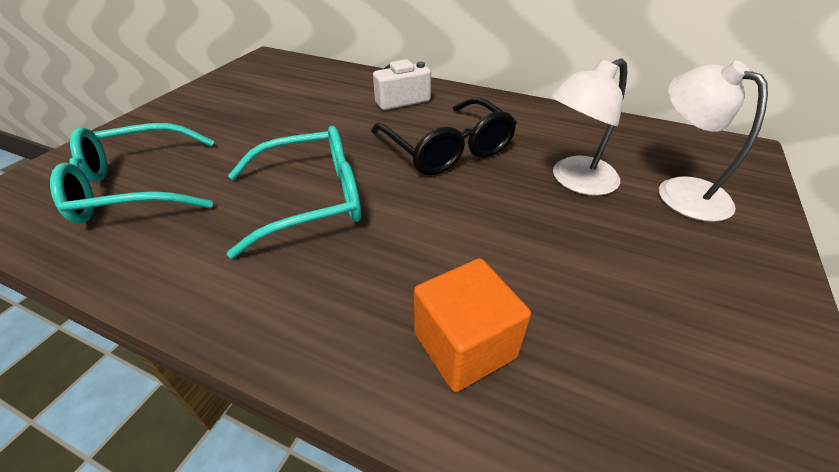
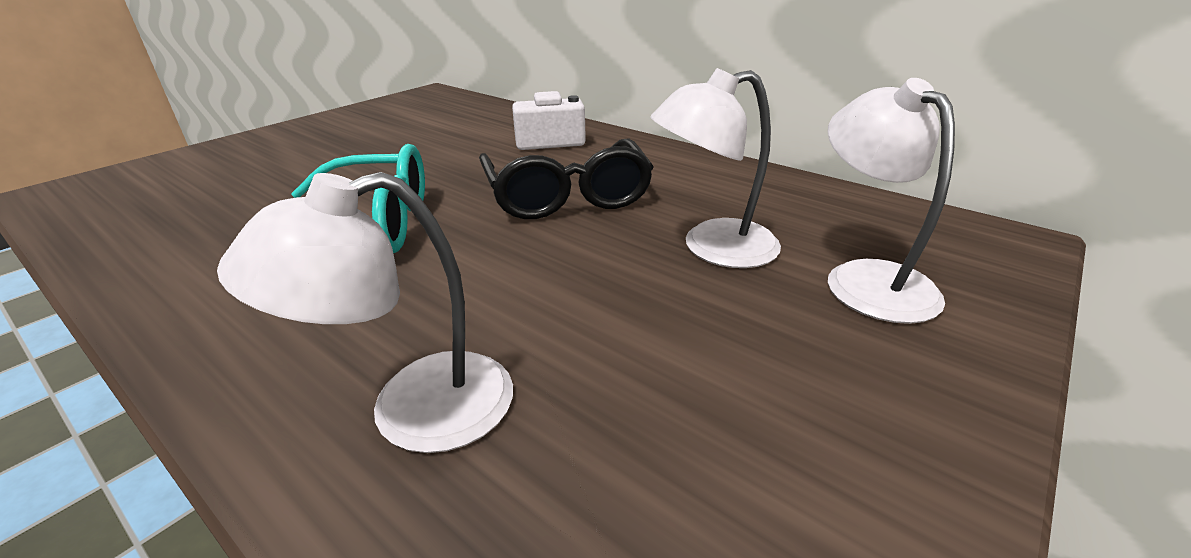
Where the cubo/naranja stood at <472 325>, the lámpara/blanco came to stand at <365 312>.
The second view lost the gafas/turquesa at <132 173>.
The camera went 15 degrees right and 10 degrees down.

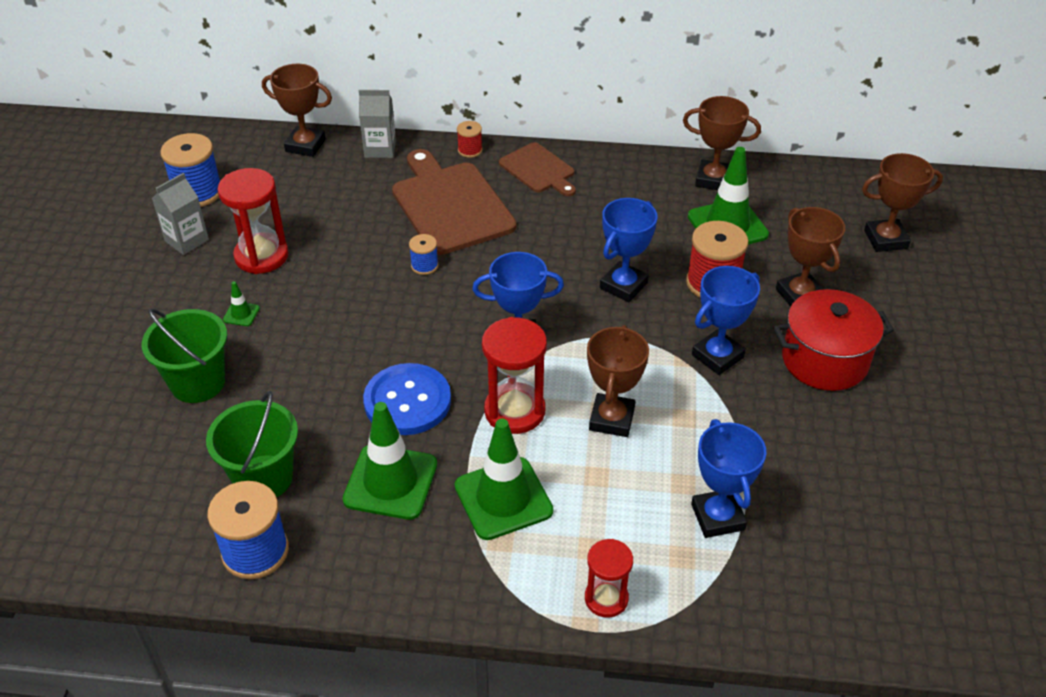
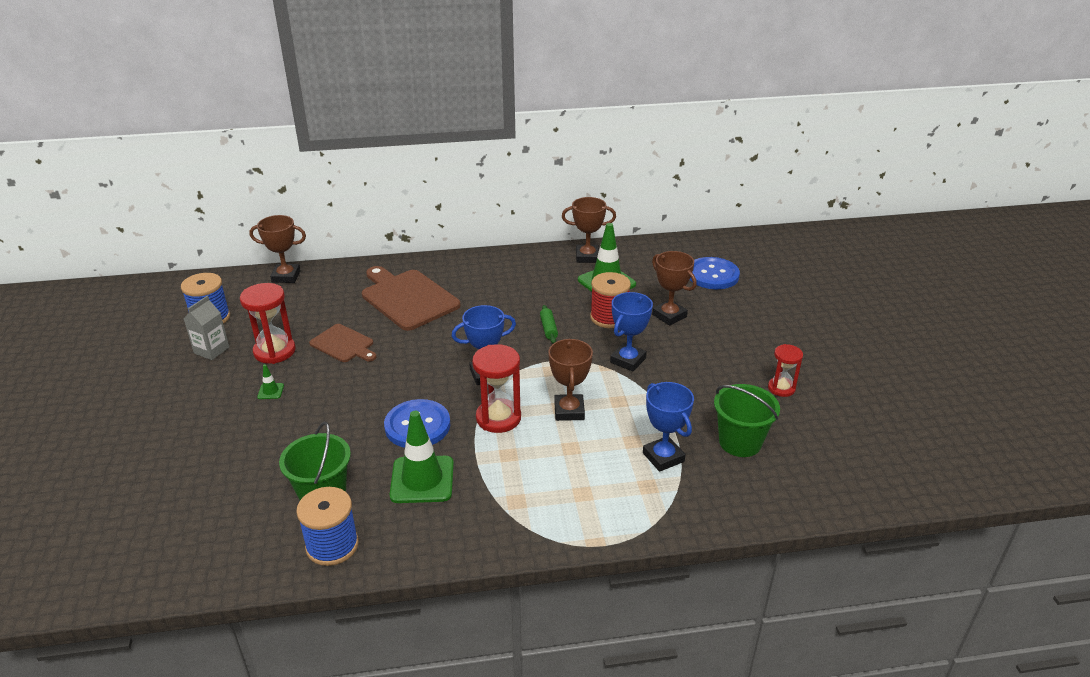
The tabla de cortar/marrón ended up elsewhere, having gone from <537 169> to <343 343>.
Where the trofeo/azul stood at <628 250>, the rodillo/verde came to stand at <549 324>.
Where the trofeo/marrón stood at <902 202>, the botón/azul came to stand at <715 273>.
The balde/verde ended up elsewhere, having gone from <184 356> to <747 420>.
The reloj de arena/rojo ended up elsewhere, having gone from <609 578> to <785 370>.
The second view lost the cartón de leche/gris at <377 124>.
The second view lost the carrete/azul at <424 254>.
The second view lost the cono de tráfico/verde at <504 479>.
The second view lost the carrete/rojo at <469 139>.
The second view lost the olla/rojo at <834 340>.
The camera went 15 degrees left and 10 degrees down.

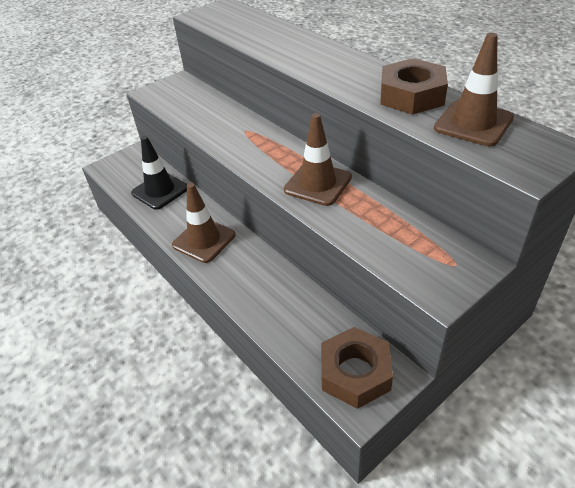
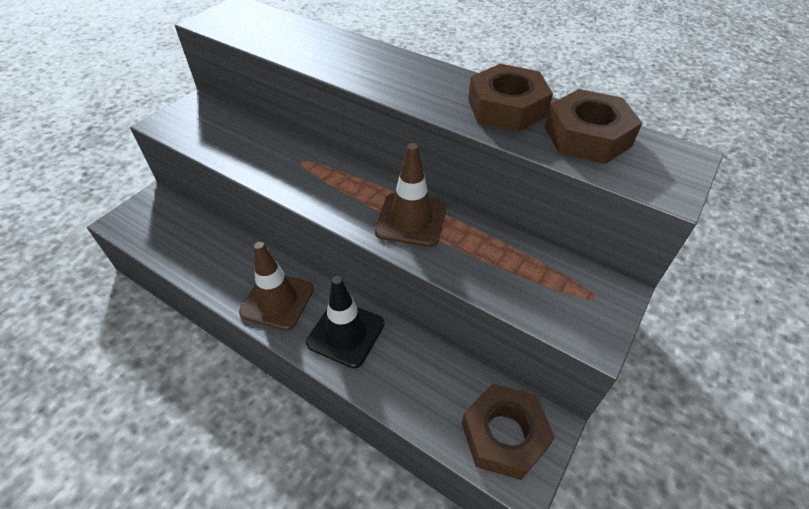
The cono de tráfico/negro ended up elsewhere, having gone from <159 173> to <345 322>.
Where the cono de tráfico/marrón stood at <474 89>, the tuerca/marrón came to stand at <593 126>.
The camera went 20 degrees left and 5 degrees up.

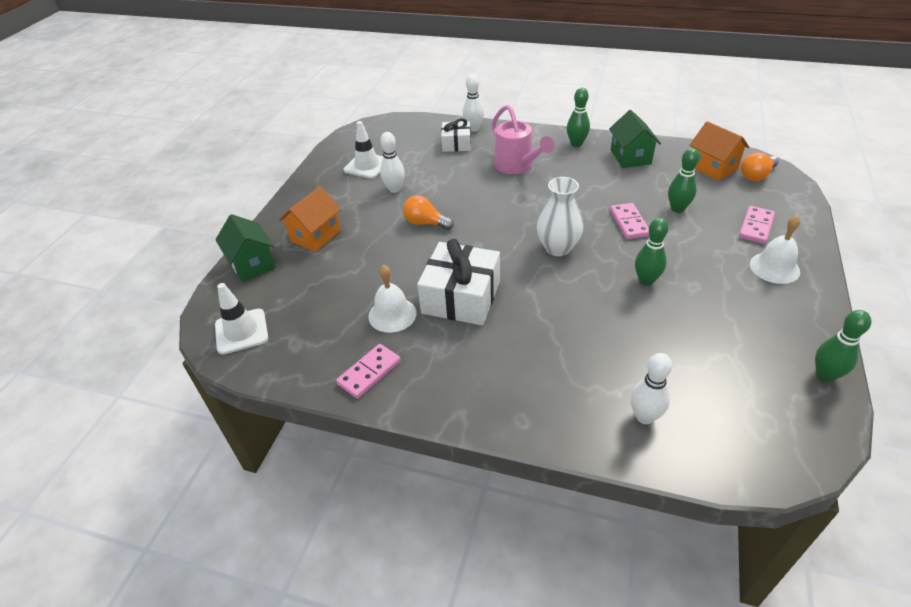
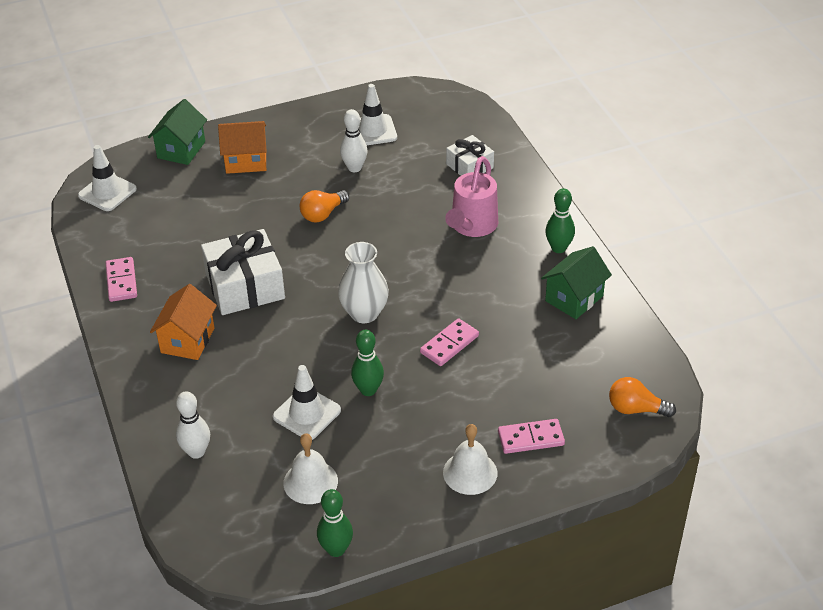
The ficha de dominó/rosa at <368 371> ended up facing another way, 75 degrees clockwise from before.
The casa/naranja ended up elsewhere, having gone from <719 151> to <183 322>.
The second view gained the cono de tráfico/blanco at <307 402>.
The campana/blanco ended up elsewhere, having gone from <392 299> to <310 468>.
The bombilla/naranja at <428 212> ended up facing another way, 120 degrees counterclockwise from before.
The second view lost the bolo/blanco at <473 103>.
The second view lost the bolo/verde at <684 180>.
The camera went 50 degrees right and 0 degrees up.

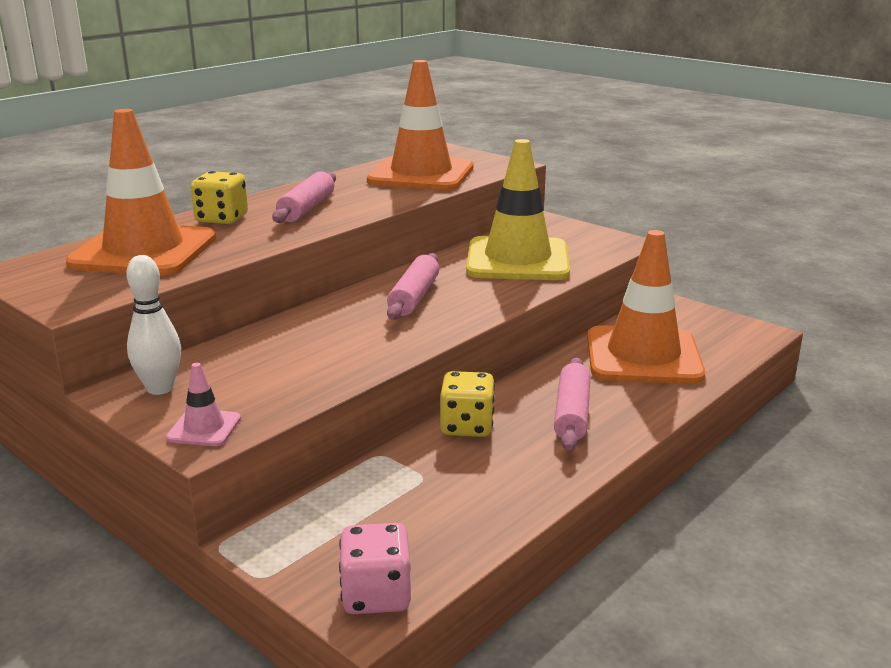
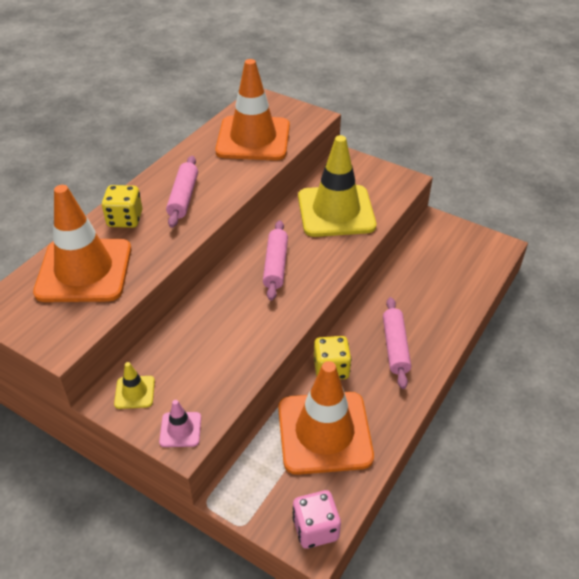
Where the bolo/blanco stood at <153 325>, the cono de tráfico/amarillo came to stand at <134 385>.
The cono de tráfico/naranja ended up elsewhere, having gone from <646 307> to <326 418>.
The camera went 10 degrees left and 20 degrees up.

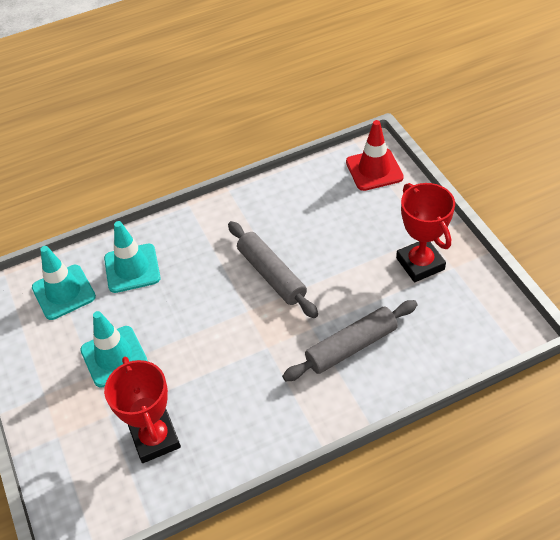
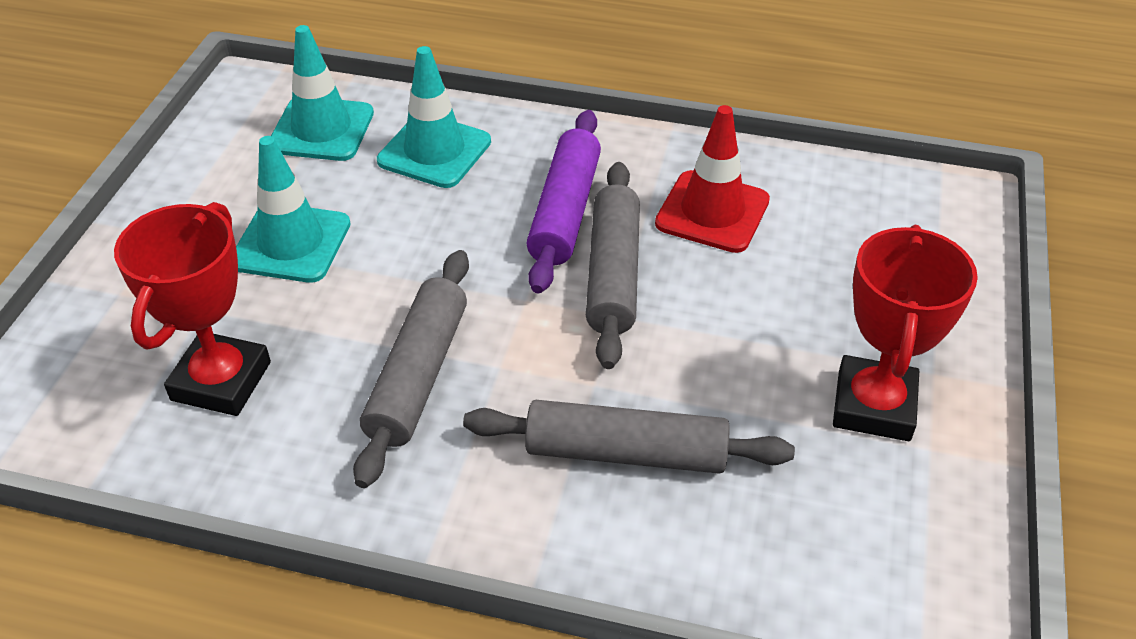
The second view gained the rodillo/gris at <411 369>.
The second view gained the rodillo/morado at <564 201>.
The cono de tráfico/rojo ended up elsewhere, having gone from <375 155> to <712 179>.
The camera went 35 degrees right and 5 degrees down.

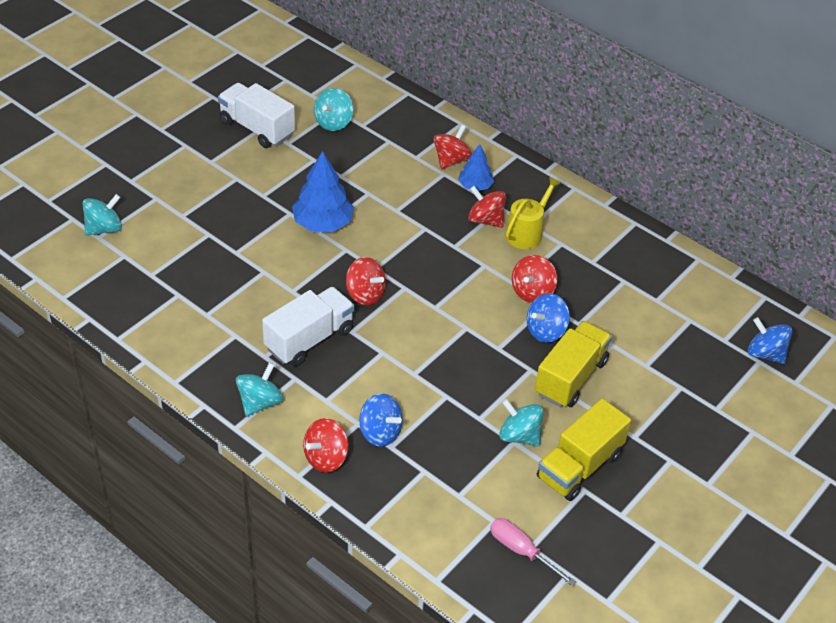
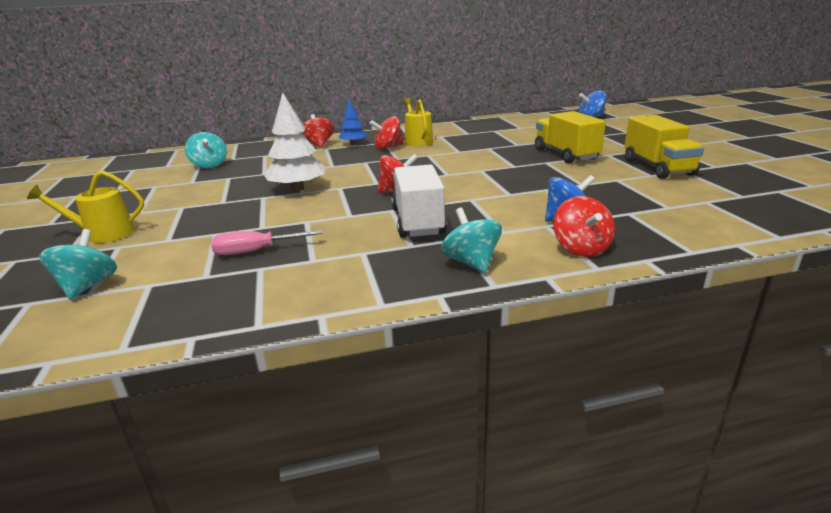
The second view gained the regadera/amarillo at <85 206>.
The destornillador/rosa ended up elsewhere, having gone from <533 552> to <266 242>.
What was the árbol/azul at <323 191> turned into the árbol/blanco at <294 142>.
The second view lost the camión/blanco at <256 115>.
The second view lost the peonza/turquesa at <521 422>.
The second view lost the peonza/rojo at <534 279>.
The second view lost the peonza/azul at <548 317>.
The camera went 50 degrees left and 20 degrees down.

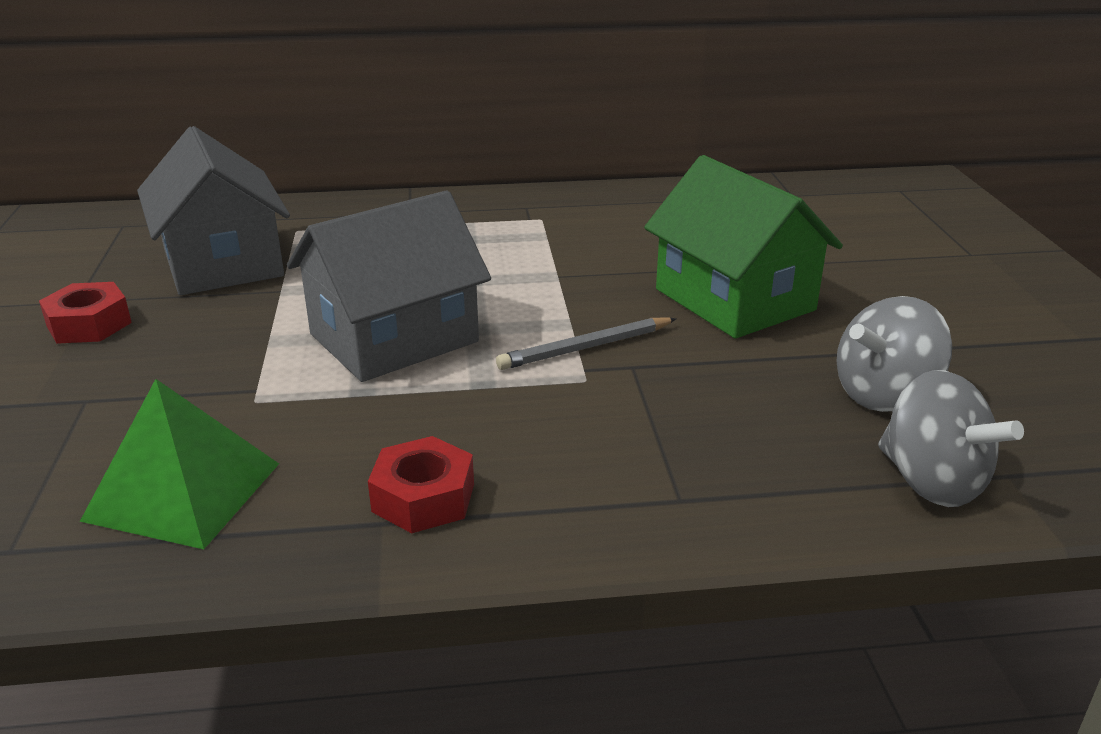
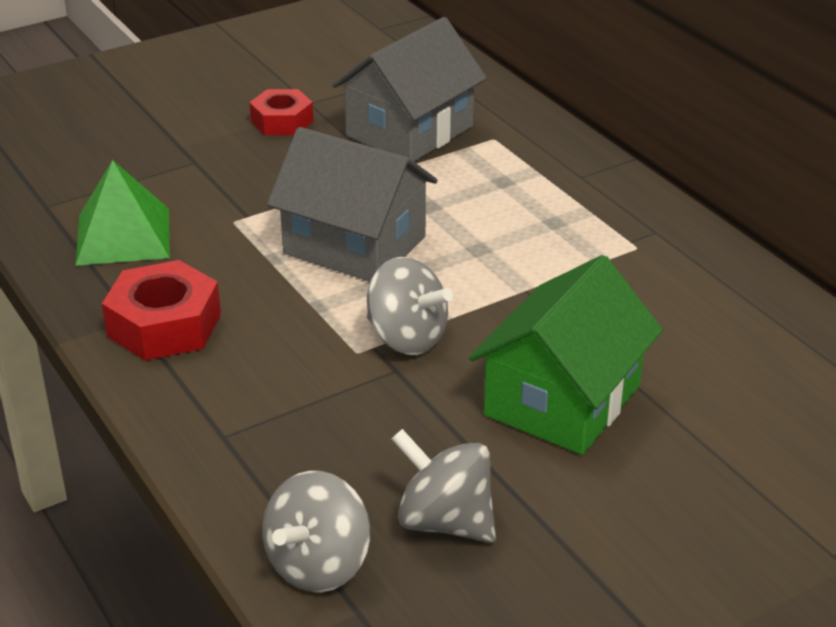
The size of the tuerca/rojo at <421 484> changed by a factor of 1.50.
Where the lápiz/gris stood at <586 344>, the peonza/gris came to stand at <410 306>.
The camera went 65 degrees right and 5 degrees up.

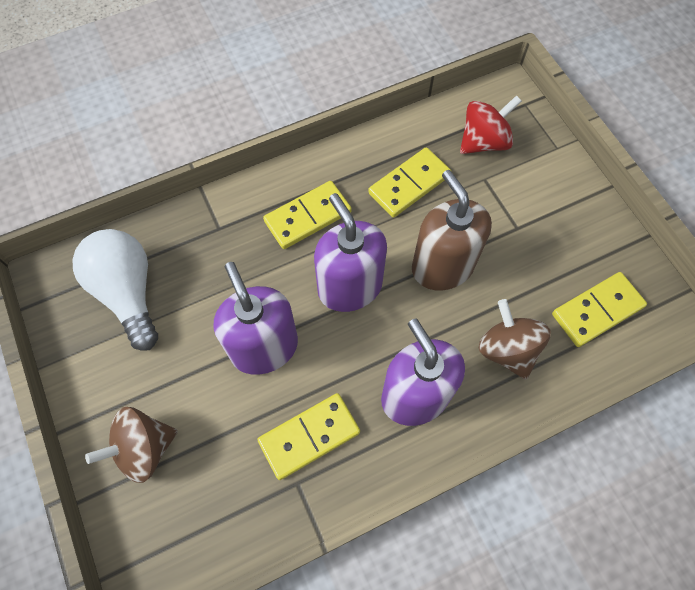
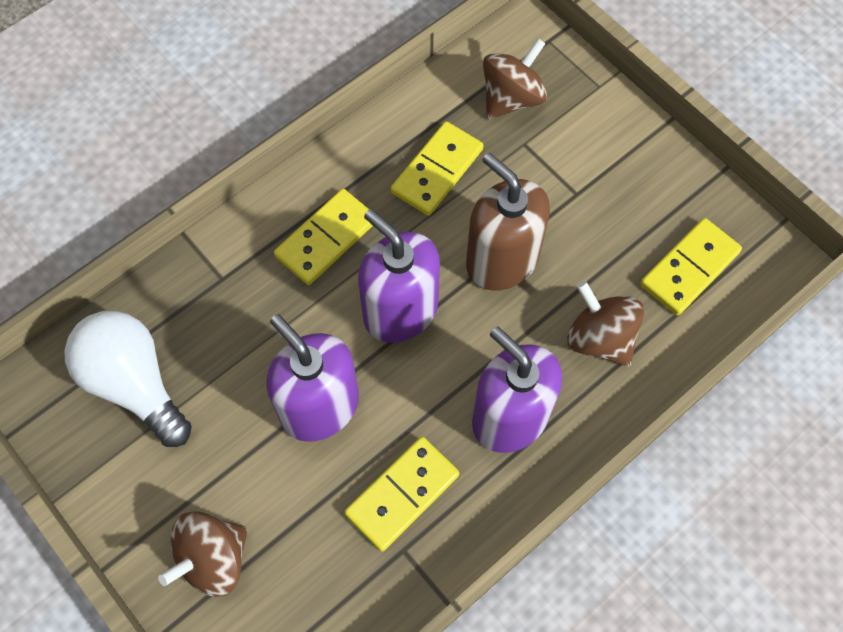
What was the peonza/rojo at <491 124> turned into the peonza/marrón at <515 78>.
The camera went 15 degrees left and 0 degrees up.

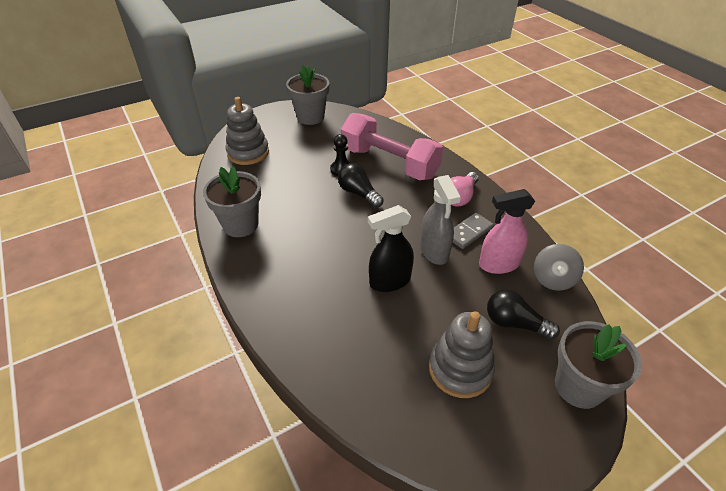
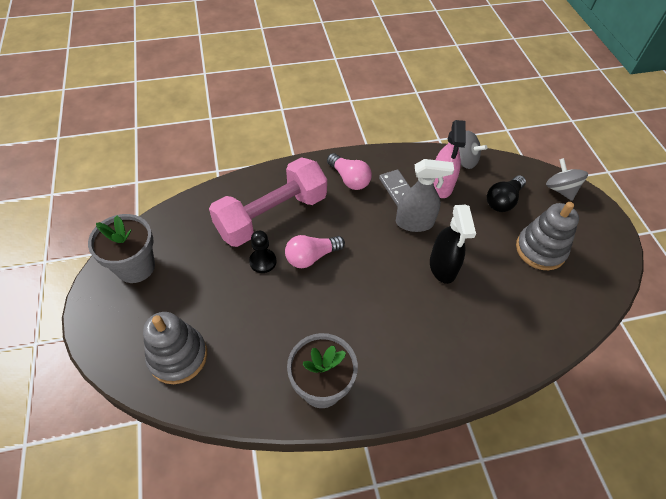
What was the bombilla/negro at <361 185> turned into the bombilla/rosa at <315 251>.
Where the maceta/gris stood at <598 365>, the peonza/gris came to stand at <567 179>.
The camera went 75 degrees left and 10 degrees up.

